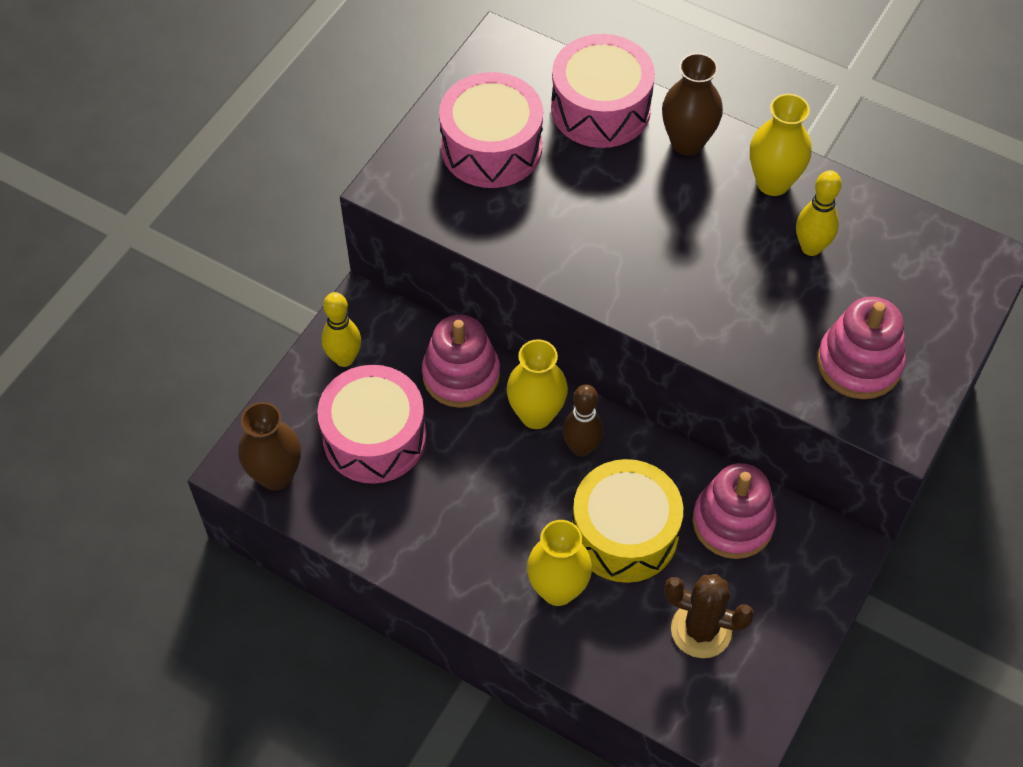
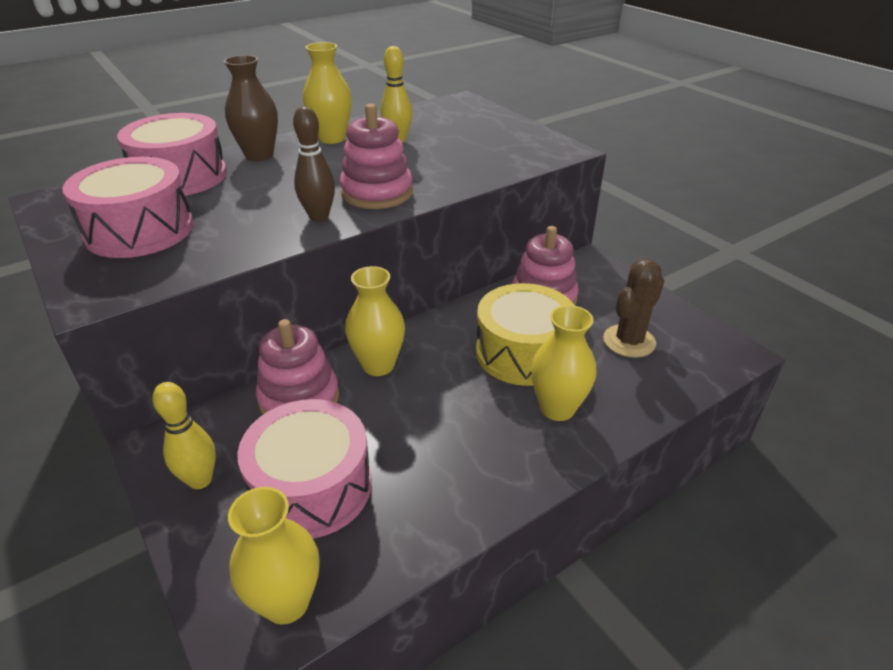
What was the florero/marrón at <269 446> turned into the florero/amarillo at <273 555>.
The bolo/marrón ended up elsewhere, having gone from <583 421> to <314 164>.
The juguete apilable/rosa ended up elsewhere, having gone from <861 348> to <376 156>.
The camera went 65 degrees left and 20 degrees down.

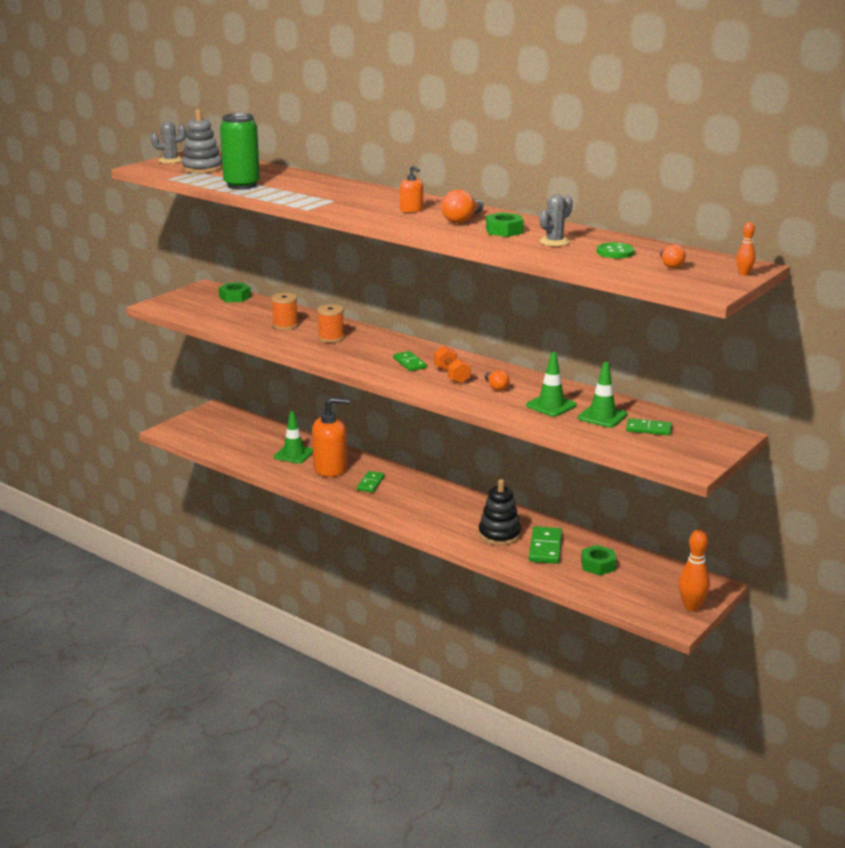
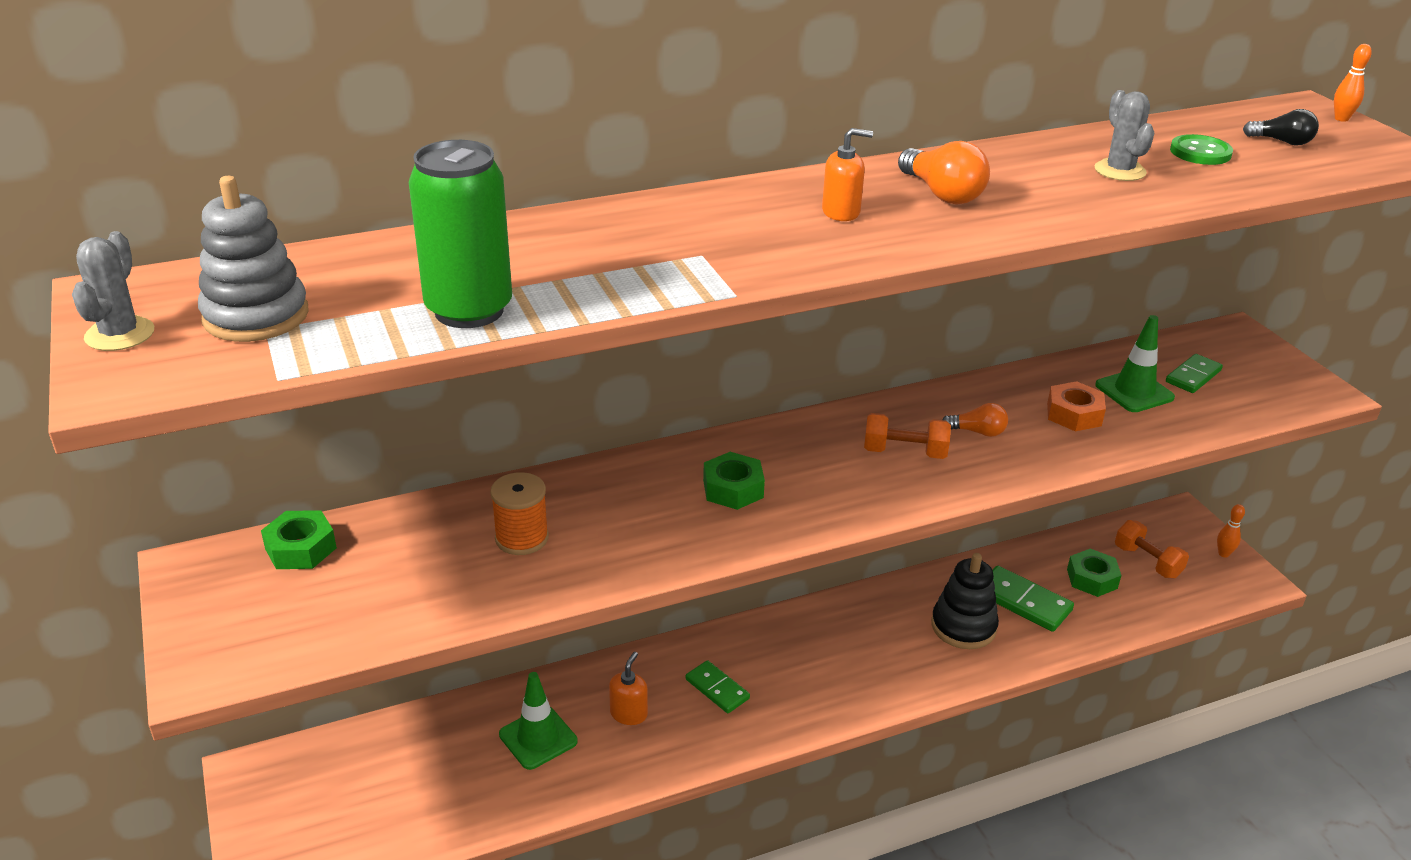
The size of the dispensador de jabón/naranja at <331 437> changed by a factor of 0.50.
The tuerca/verde ended up elsewhere, having gone from <505 224> to <734 481>.
Where the cono de tráfico/verde stood at <551 384>, the tuerca/naranja came to stand at <1076 406>.
The second view gained the mancuerna/naranja at <1152 549>.
The size of the bolo/naranja at <694 570> changed by a factor of 0.55.
What was the bombilla/naranja at <673 256> turned into the bombilla/negro at <1281 127>.
The second view lost the carrete/naranja at <330 323>.
The second view lost the ficha de dominó/verde at <410 361>.
The camera went 60 degrees left and 10 degrees up.

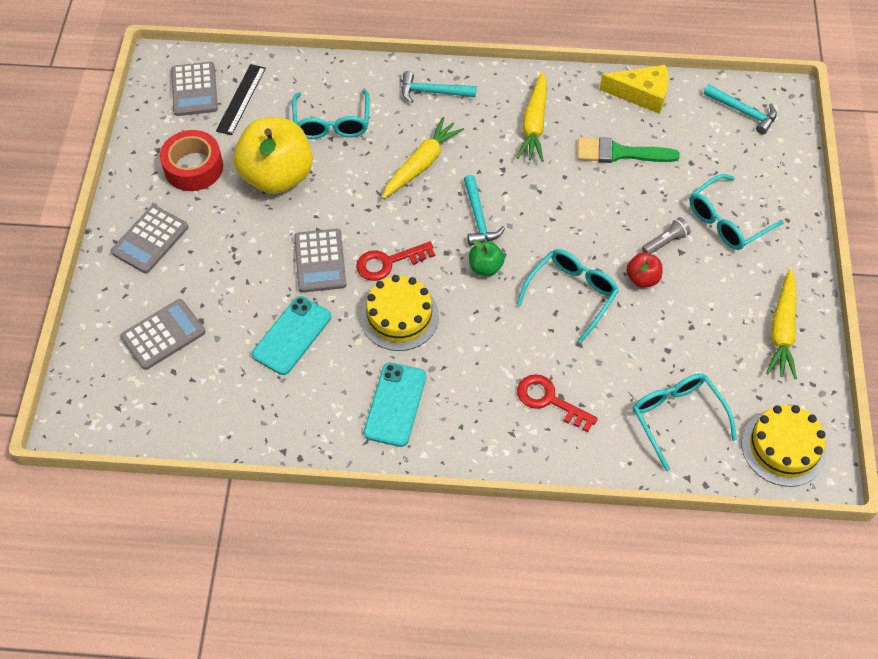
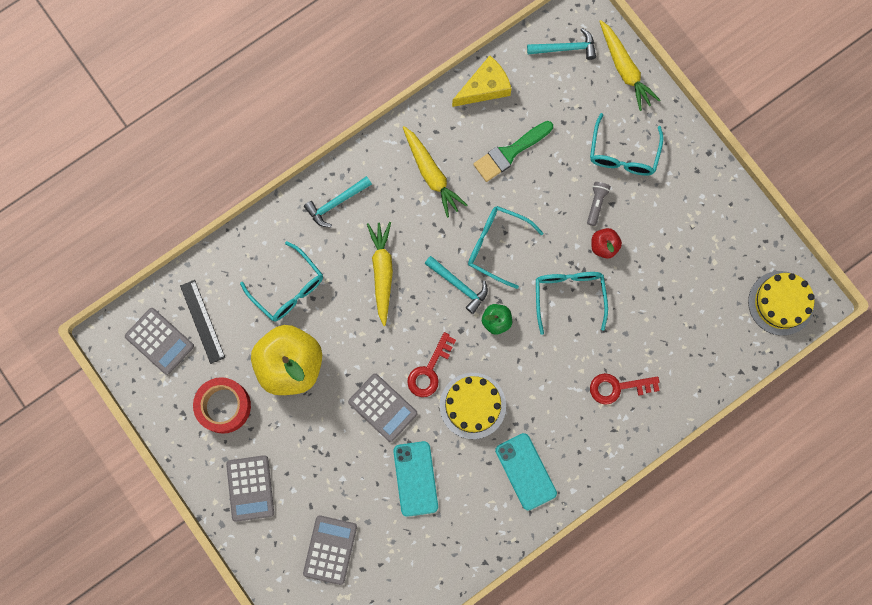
The gafas/turquesa ended up elsewhere, having gone from <685 422> to <506 247>.
The zanahoria/amarillo ended up elsewhere, having gone from <781 324> to <629 65>.
The camera went 40 degrees left and 20 degrees up.

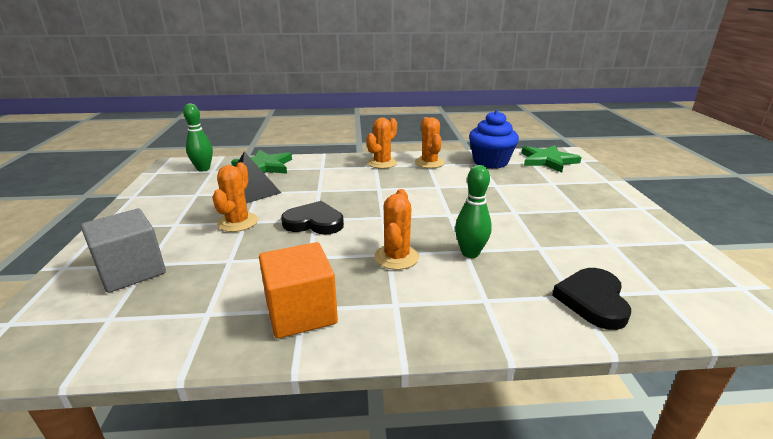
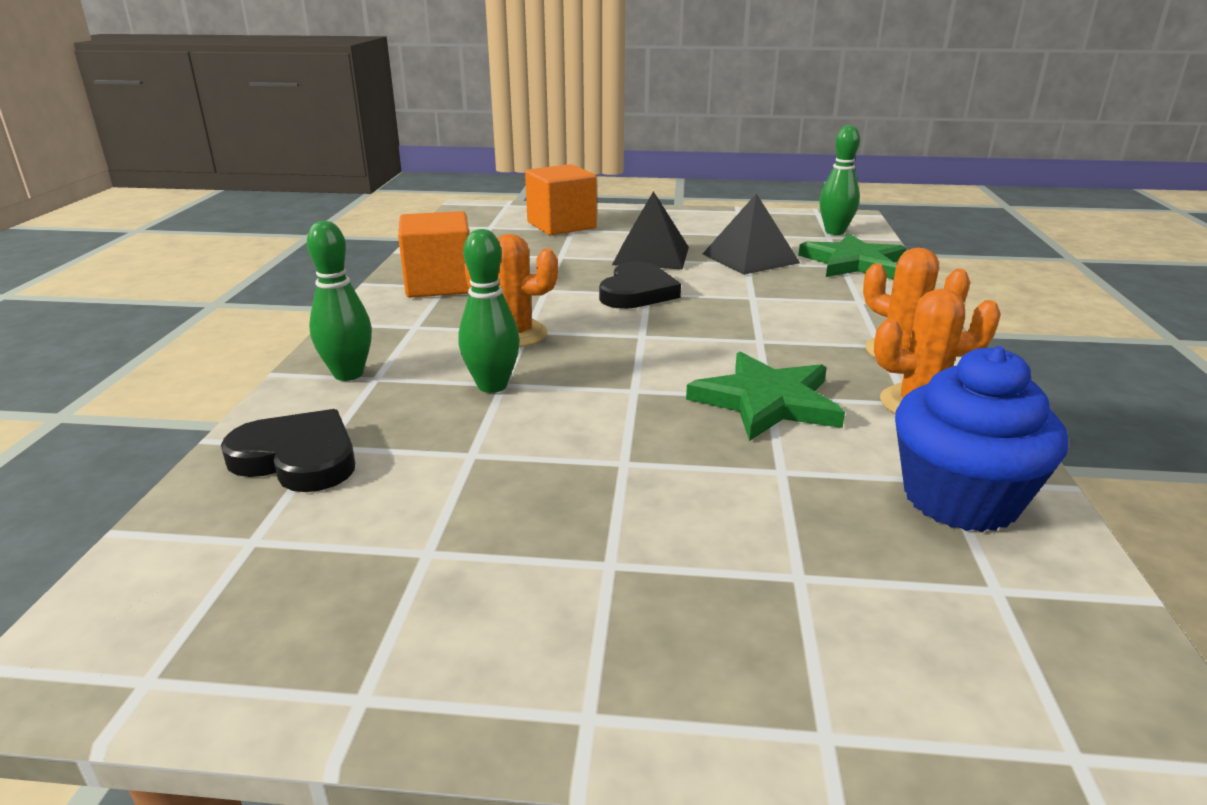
The second view gained the bolo/verde at <339 301>.
What was the cubo/gris at <123 251> turned into the cubo/naranja at <561 199>.
Where the cactus/naranja stood at <235 197>, the pirámide/negro came to stand at <650 230>.
The estrella/verde ended up elsewhere, having gone from <552 159> to <765 396>.
The camera went 100 degrees right and 0 degrees up.

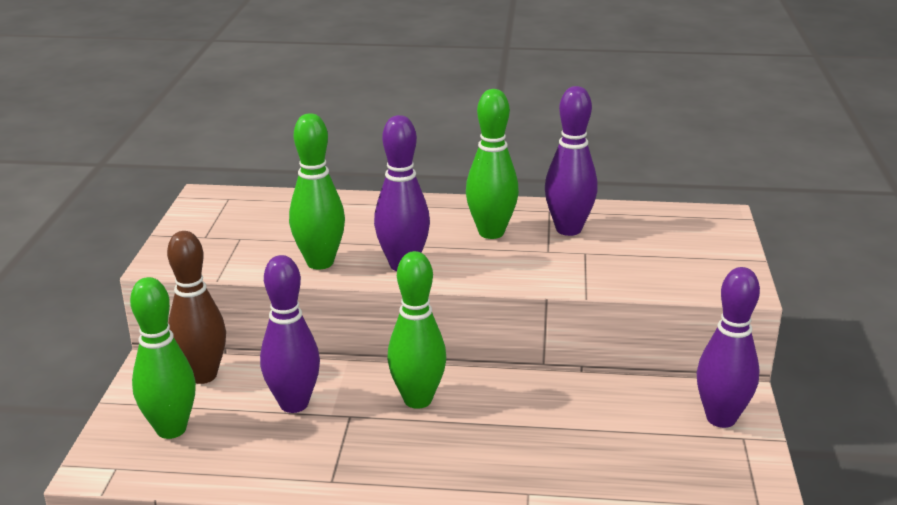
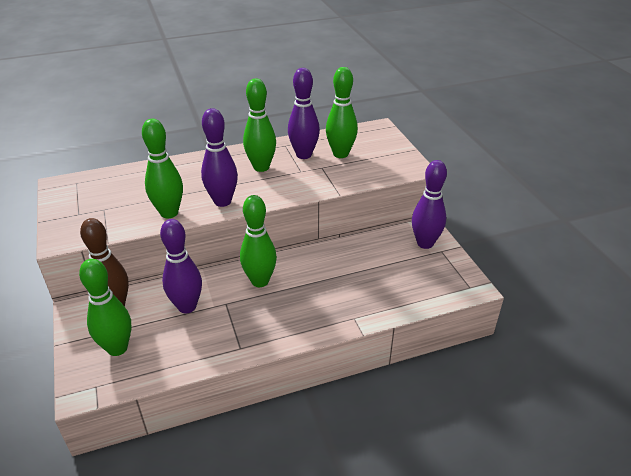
The second view gained the bolo/verde at <342 112>.
The camera went 25 degrees left and 10 degrees up.

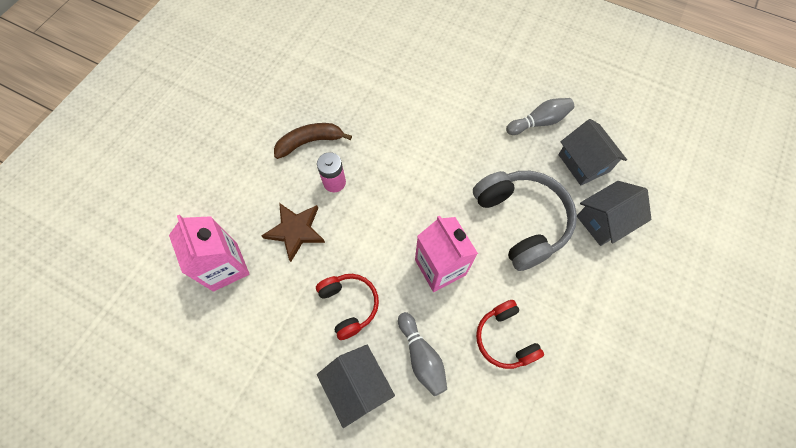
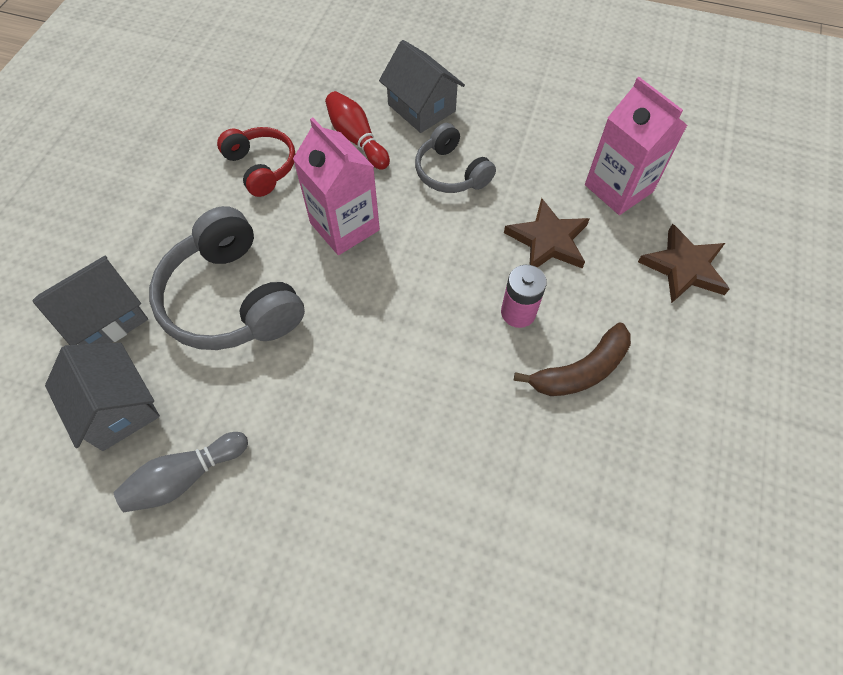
What was the bolo/gris at <422 354> turned into the bolo/rojo at <357 130>.
What was the auriculares/rojo at <347 307> turned into the auriculares/gris at <455 158>.
The second view gained the estrella/marrón at <684 263>.
The camera went 170 degrees right and 5 degrees down.

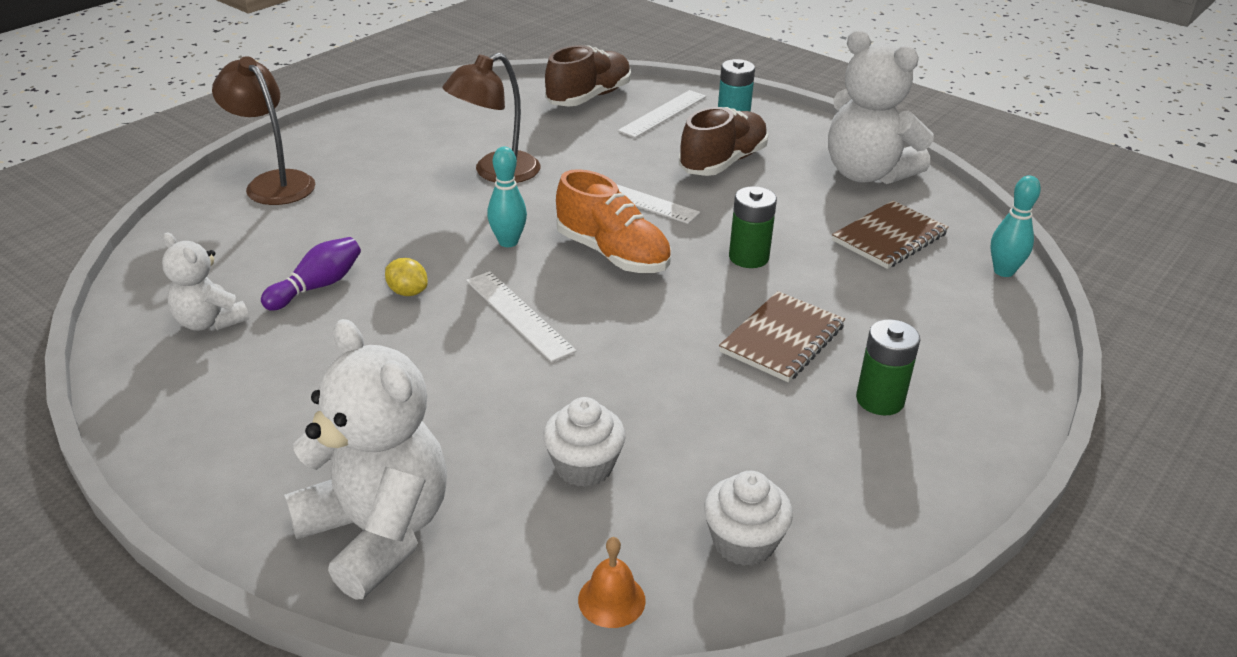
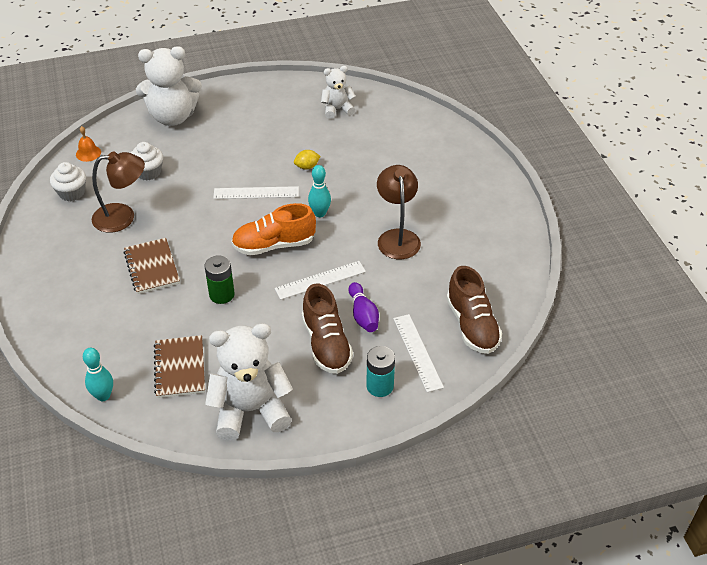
The lámpara/marrón ended up elsewhere, having gone from <263 130> to <118 192>.
The bolo/morado ended up elsewhere, having gone from <311 274> to <364 307>.
The second view lost the pila/verde at <888 367>.
The camera went 125 degrees right and 10 degrees up.

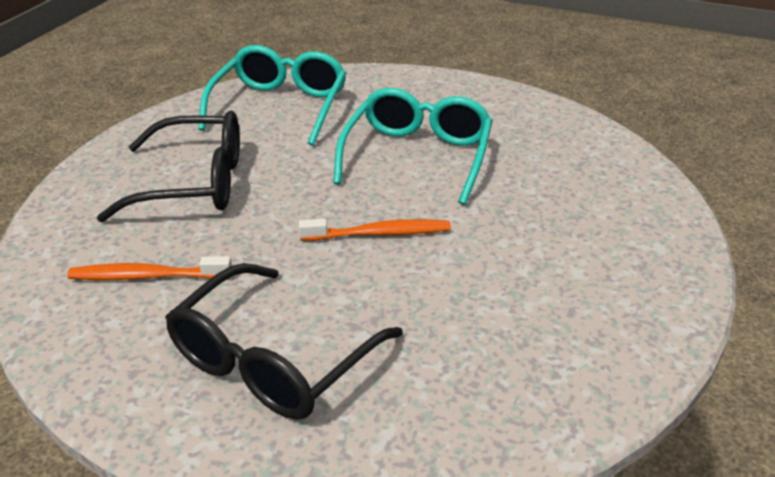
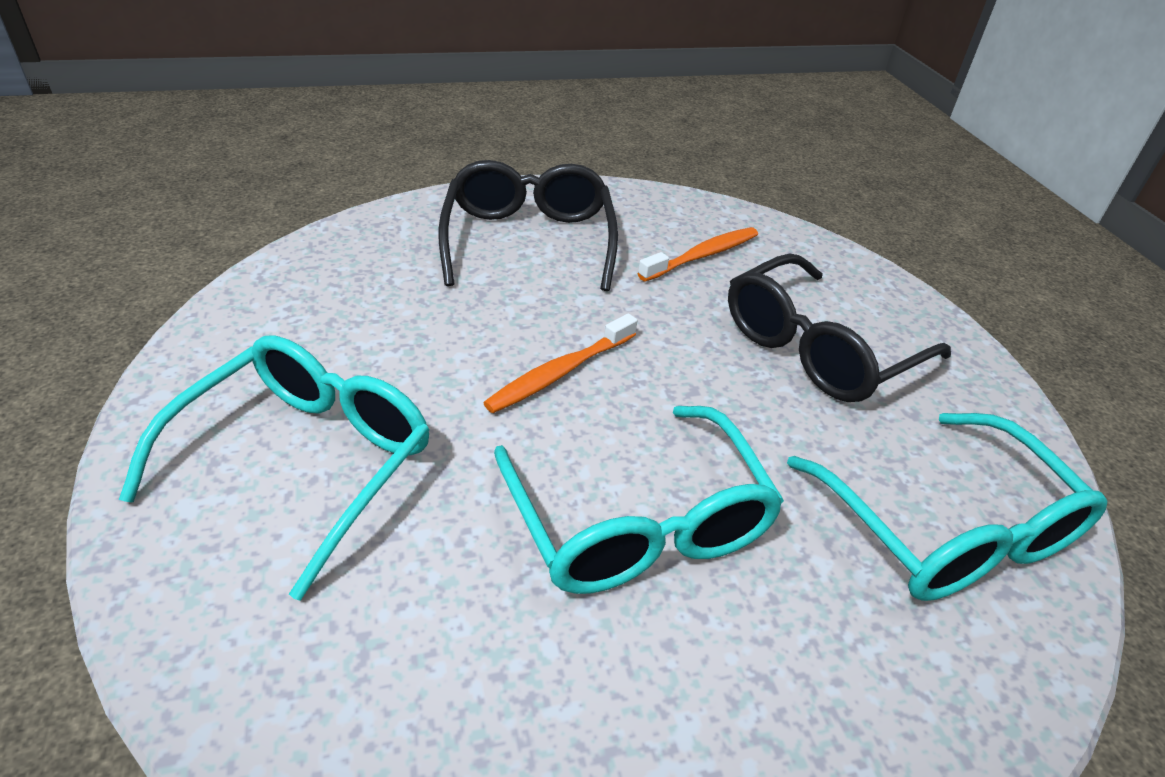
The second view gained the gafas/turquesa at <274 468>.
The camera went 140 degrees right and 5 degrees up.

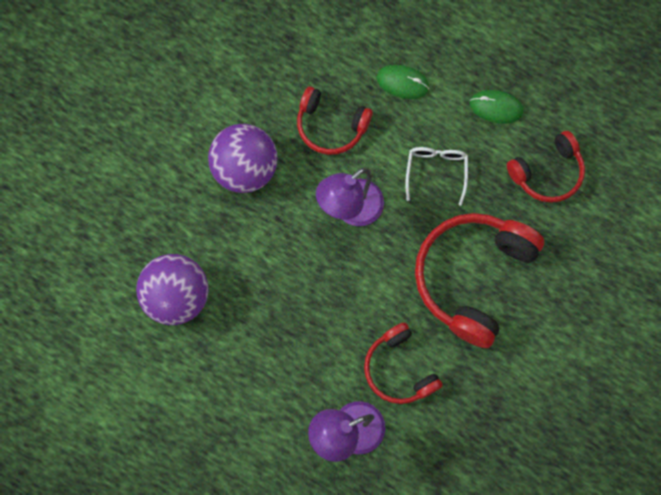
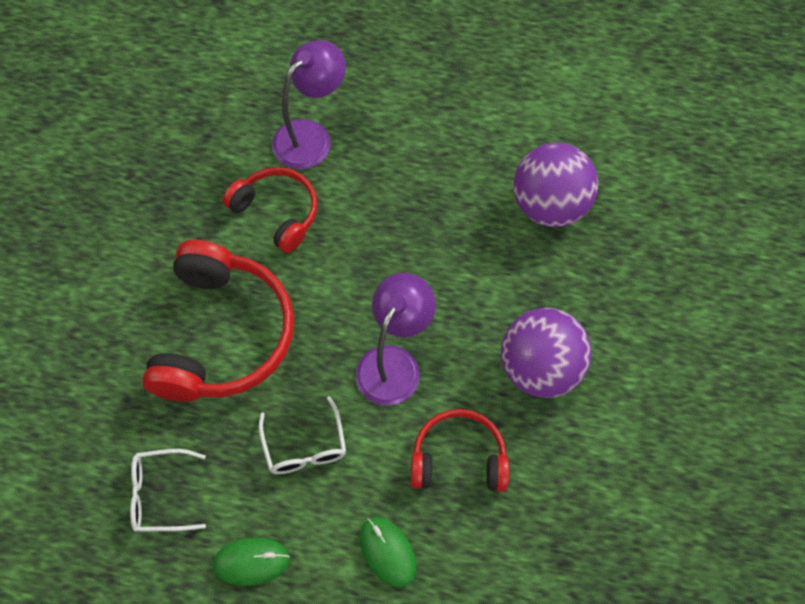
Where the auriculares/rojo stood at <546 167>, the gafas/blanco came to stand at <168 490>.
The ratón/verde at <402 82> ended up facing another way, 60 degrees clockwise from before.
The camera went 160 degrees right and 10 degrees down.

